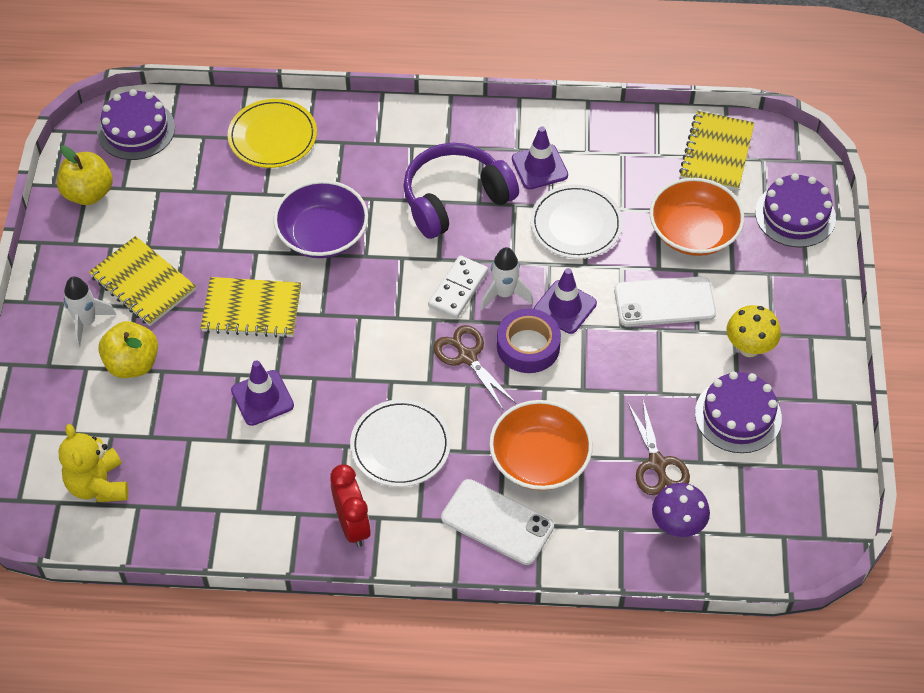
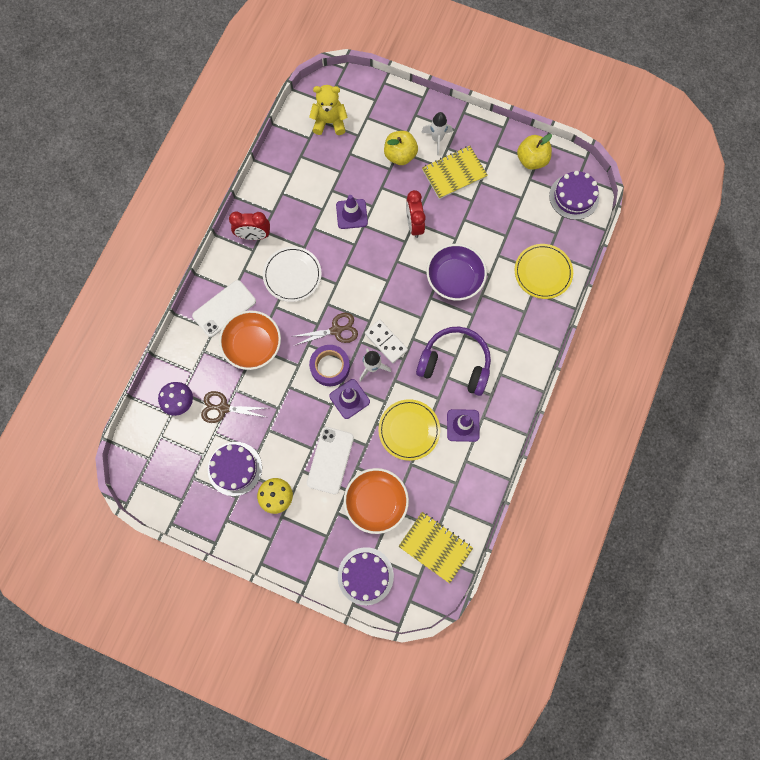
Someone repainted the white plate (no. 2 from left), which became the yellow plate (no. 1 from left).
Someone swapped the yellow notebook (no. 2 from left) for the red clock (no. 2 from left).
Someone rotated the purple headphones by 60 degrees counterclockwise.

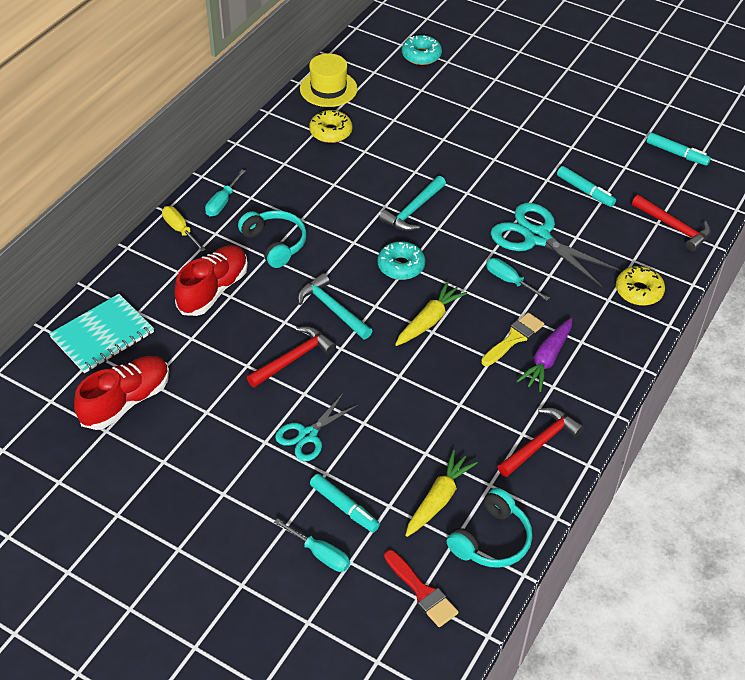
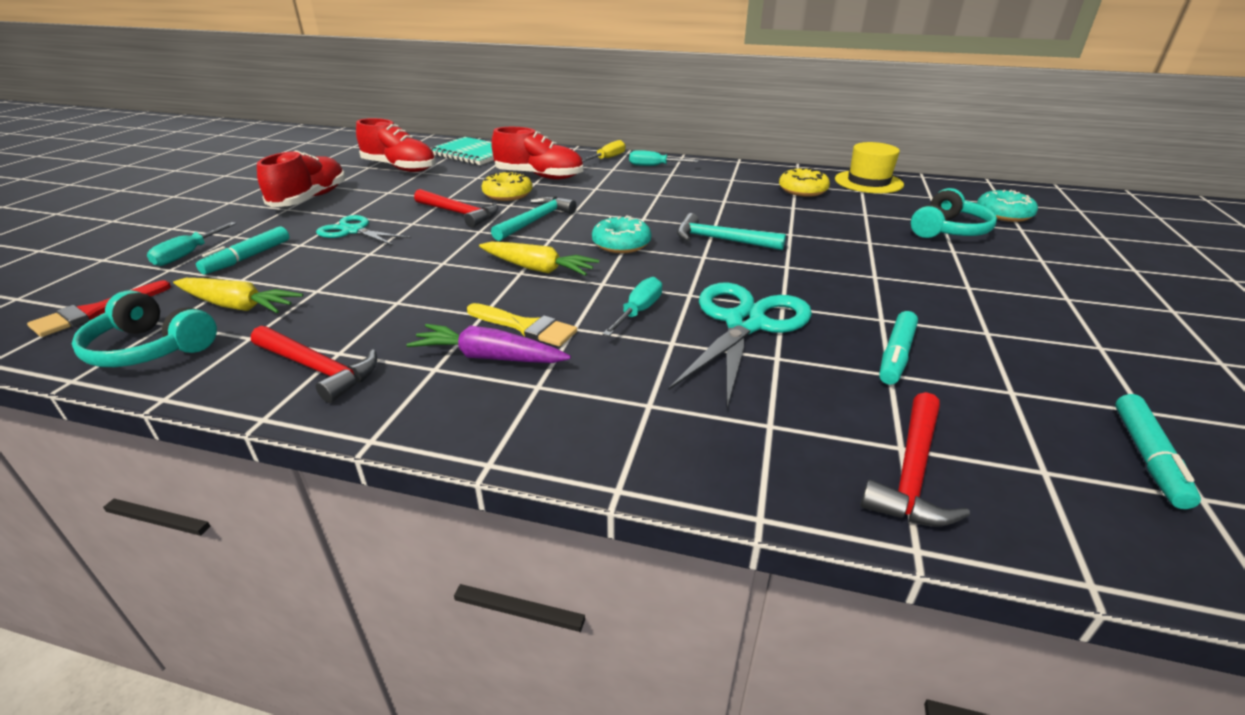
Someone put down the red shoe (no. 1 from left).
Someone carried the yellow donut (no. 2 from left in the first image).
Someone carried the turquoise headphones (no. 1 from left in the first image).

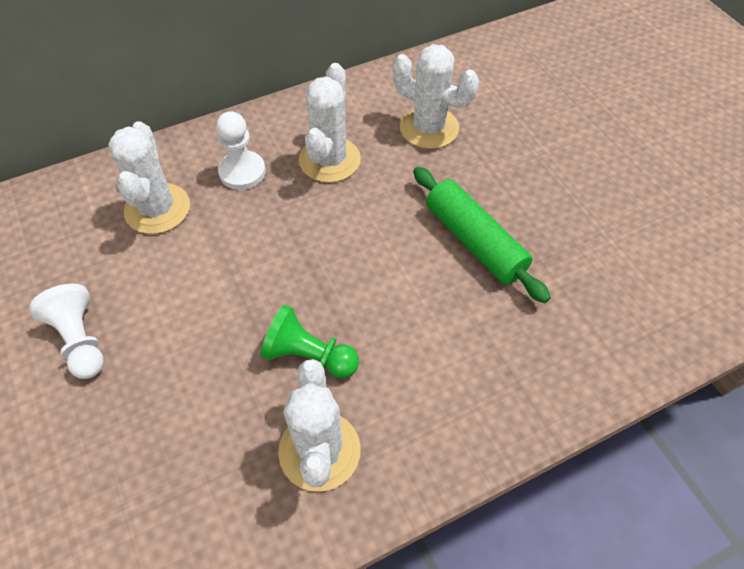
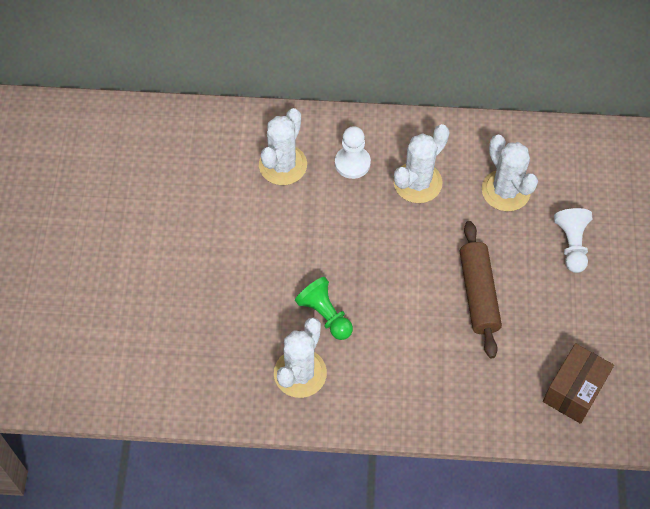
Someone repainted the green rolling pin, which became the brown rolling pin.
Someone put down the brown box.
Someone carried the white pawn (no. 1 from left in the first image).

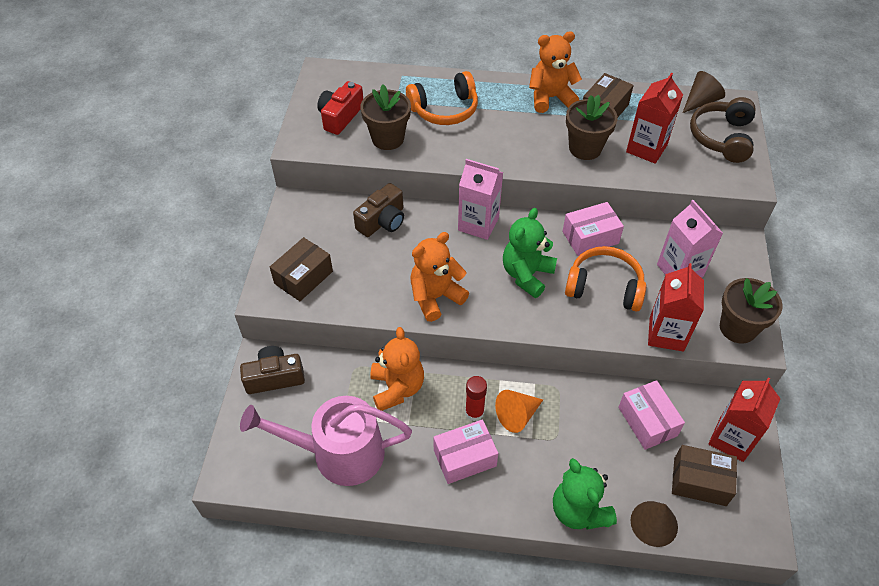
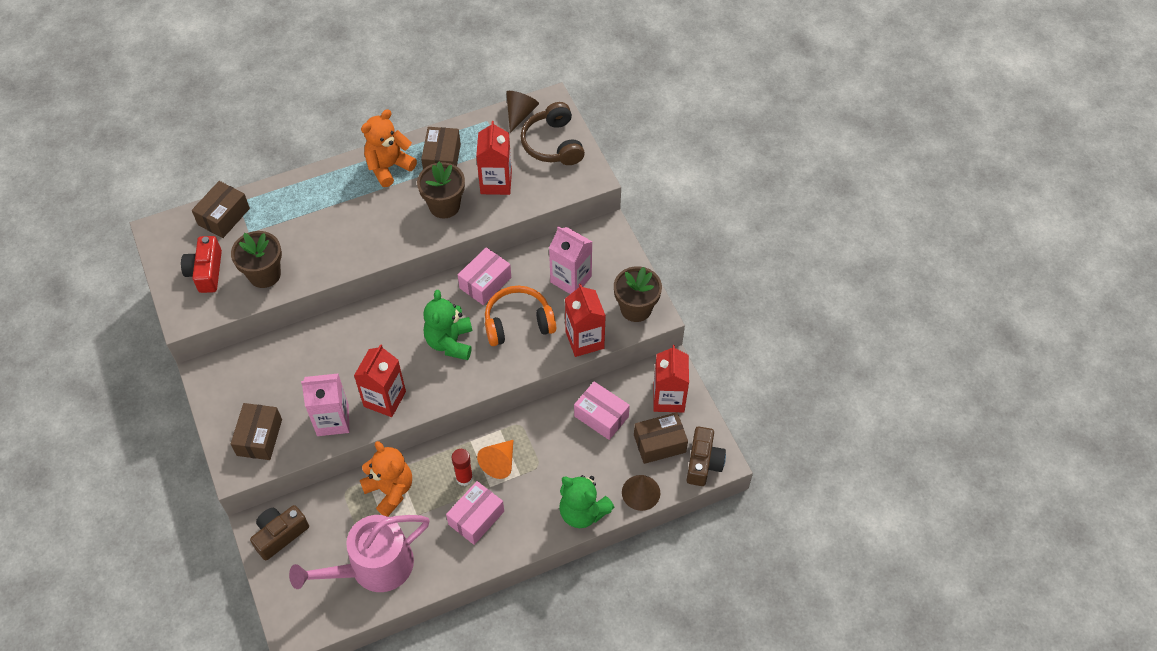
Someone put down the brown box (no. 1 from left).
Someone carried the pink carton (no. 1 from left).
Someone swapped the orange teddy bear (no. 2 from left) for the red carton (no. 1 from left).
Someone carried the brown camera (no. 2 from left).
Someone took away the orange headphones (no. 1 from left).

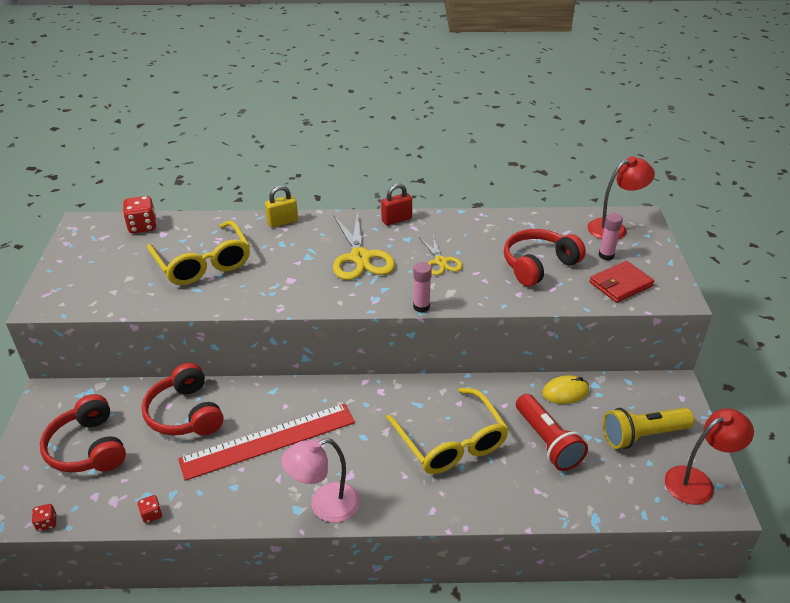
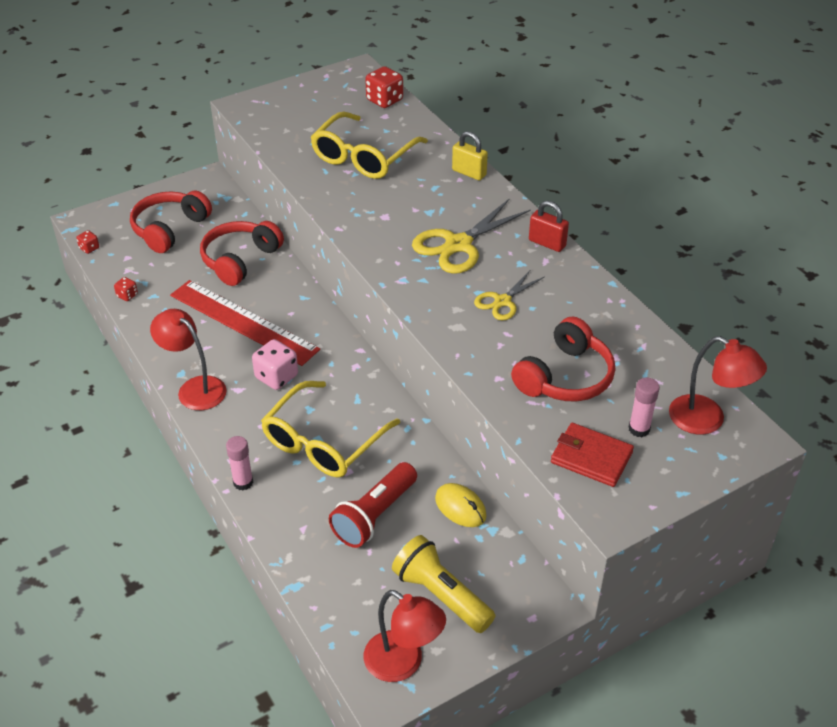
Someone repainted the pink lamp, which became the red lamp (no. 1 from left).
Someone carried the pink glue stick (no. 1 from left).
Someone put down the pink dice.
Someone rotated the red headphones (no. 3 from left) by 105 degrees clockwise.

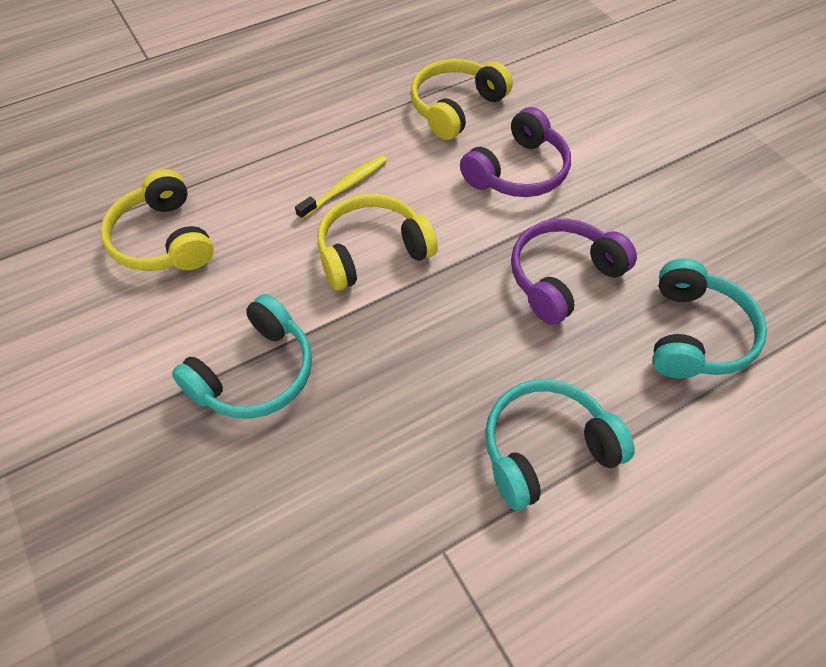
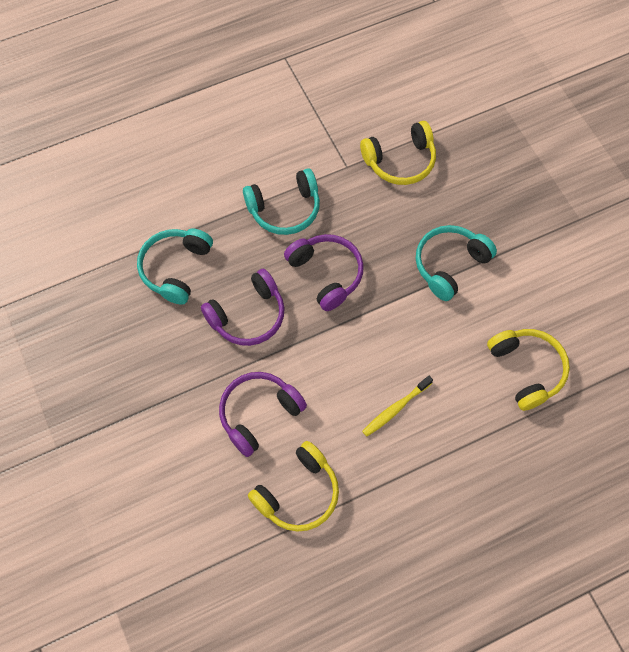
Someone put down the purple headphones (no. 3 from left).
Someone carried the yellow headphones (no. 2 from left).

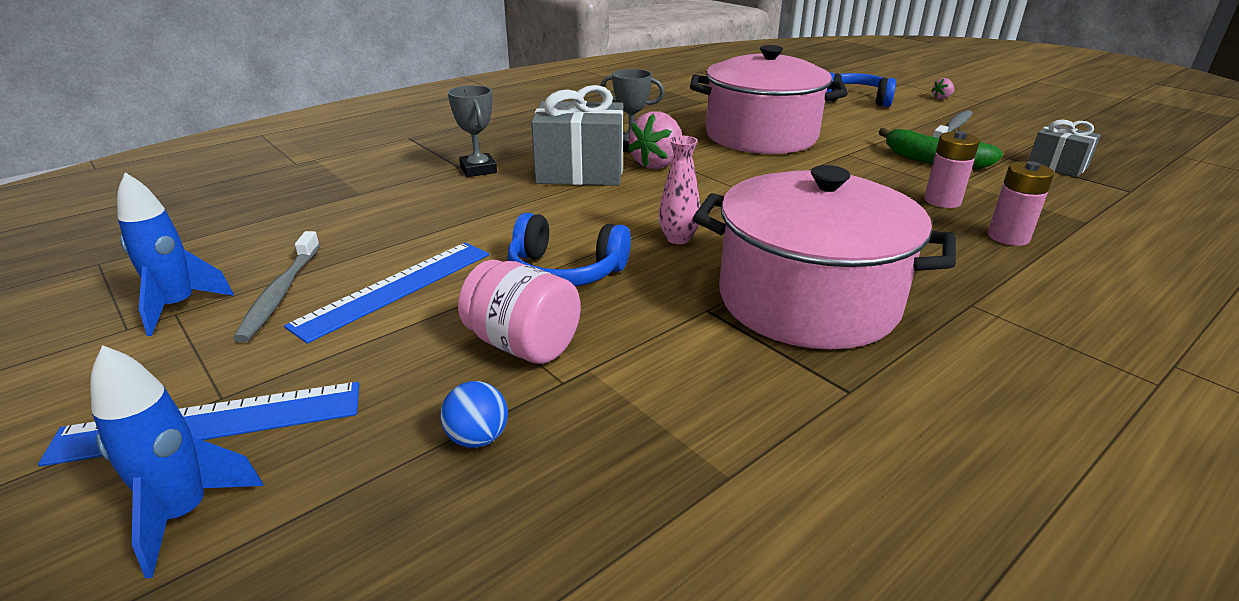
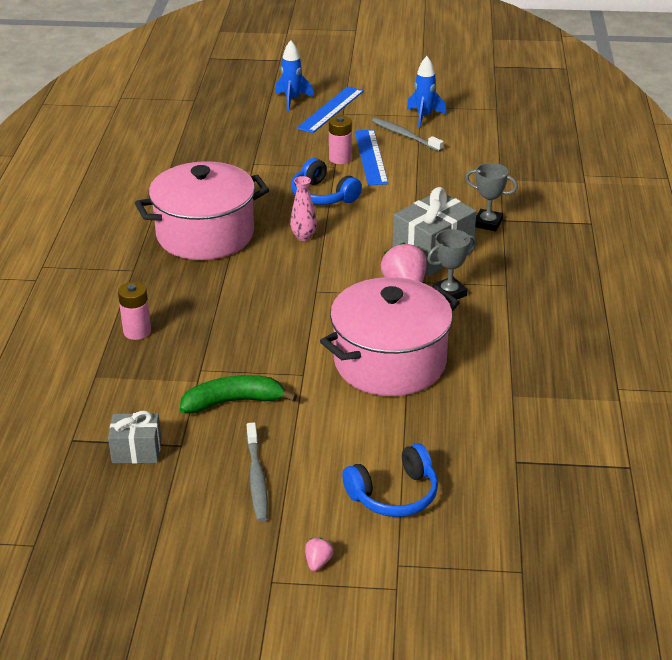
Someone rotated the blue headphones (no. 1 from left) by 105 degrees counterclockwise.
Someone carried the pink battery (no. 1 from left in the first image).
Someone took away the blue ball.
Someone took away the pink jar.

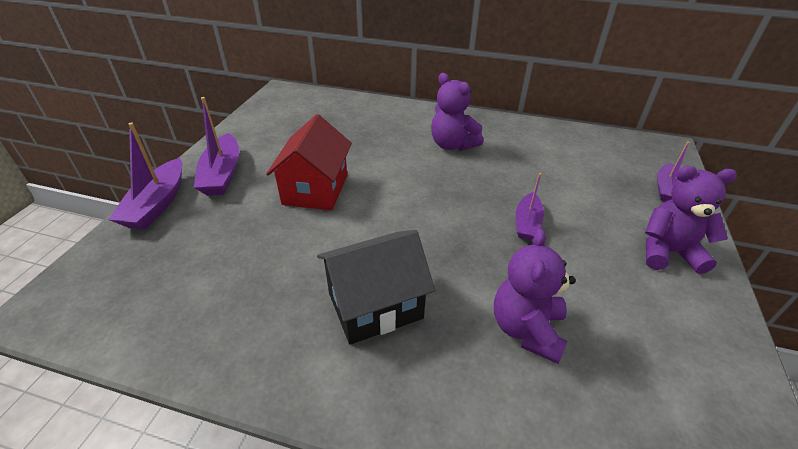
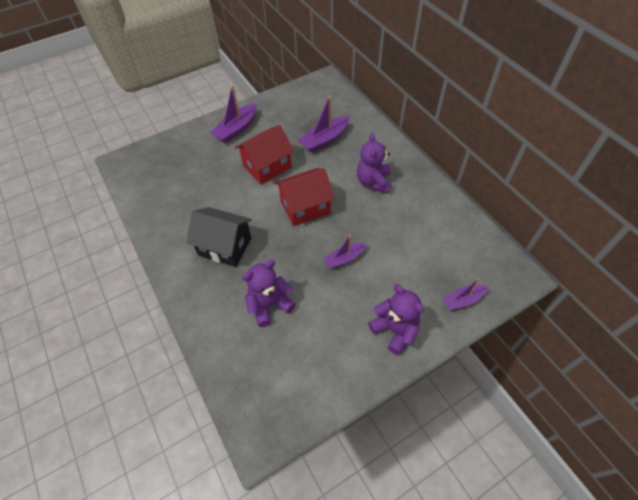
Someone put down the red house (no. 2 from left).
Someone carried the purple boat (no. 1 from left in the first image).

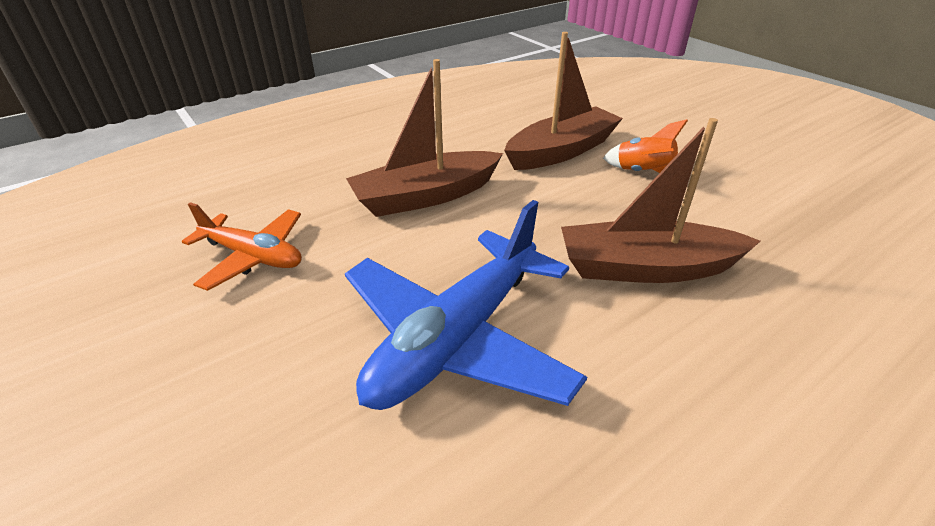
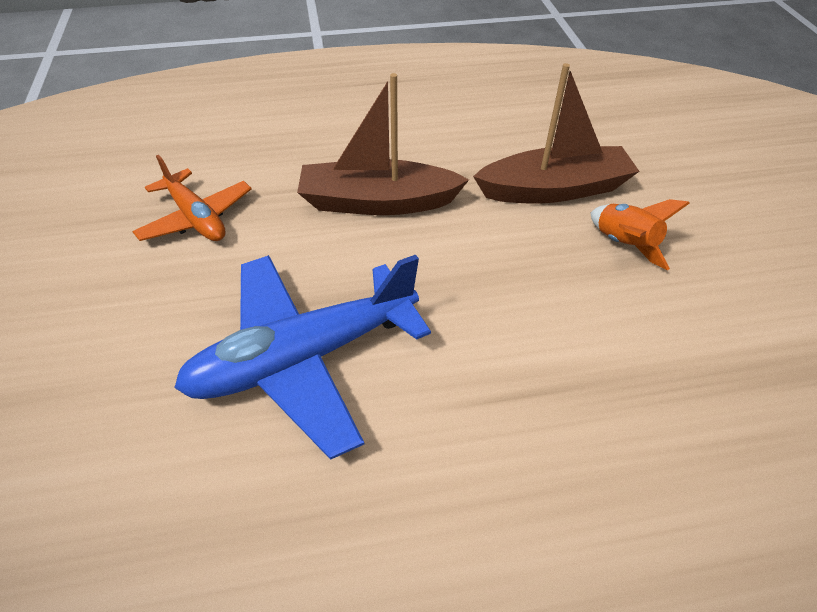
Someone took away the brown boat (no. 3 from left).

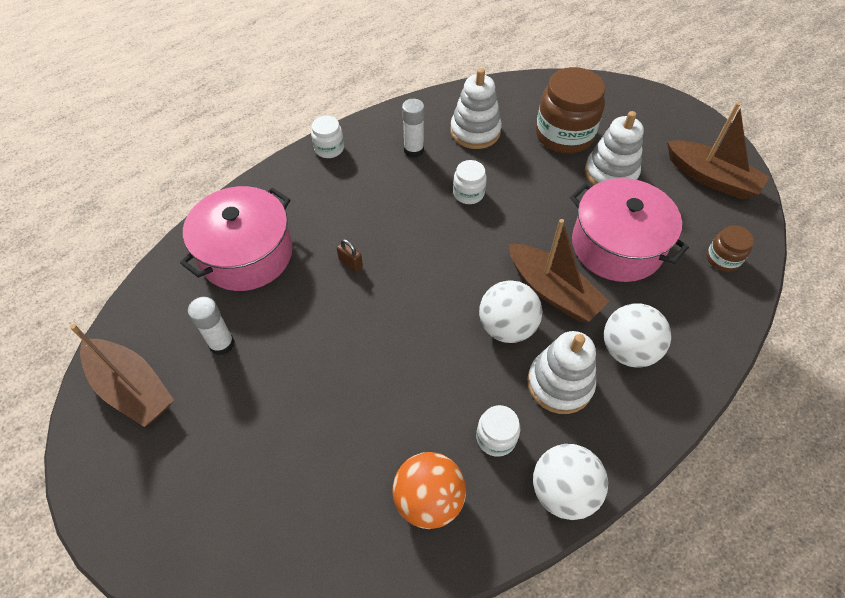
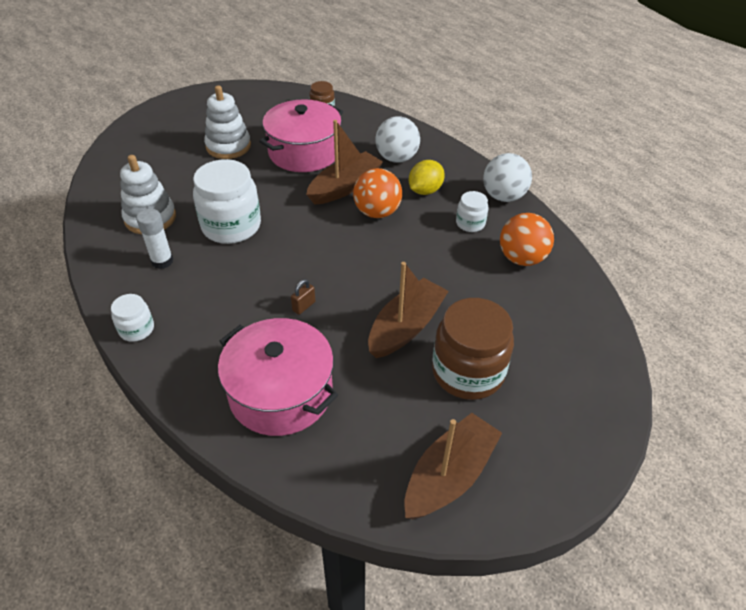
Someone scaled the white jar (no. 2 from left) by 1.99.
Someone repainted the white ball (no. 1 from left), which became the orange ball (no. 1 from left).
Someone carried the brown boat (no. 3 from left in the first image).
Someone swapped the white stacking toy (no. 2 from left) for the yellow lemon.
Someone carried the brown jar (no. 1 from left in the first image).
Someone took away the white glue stick (no. 1 from left).

